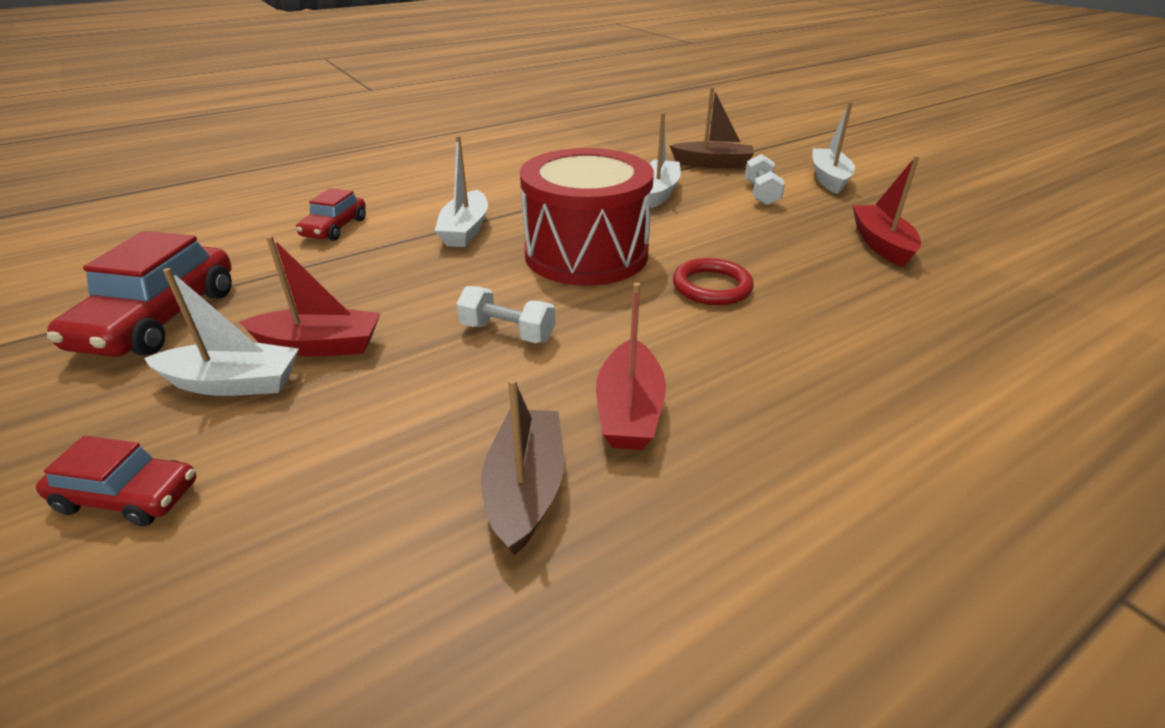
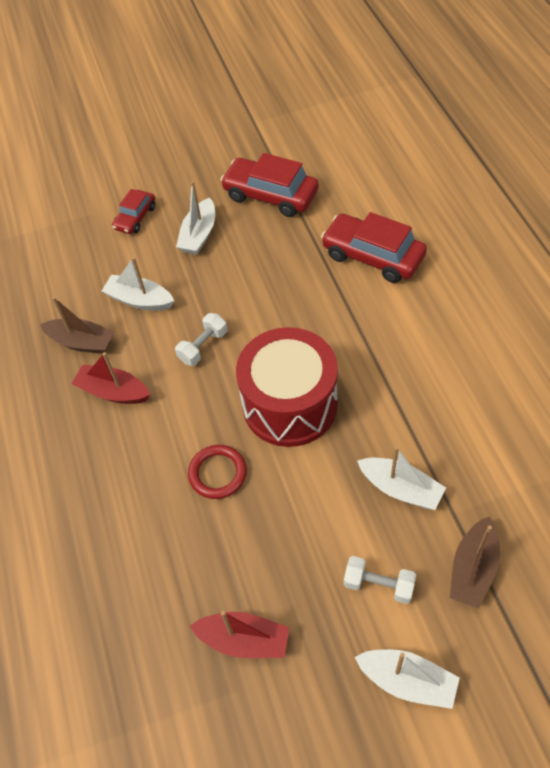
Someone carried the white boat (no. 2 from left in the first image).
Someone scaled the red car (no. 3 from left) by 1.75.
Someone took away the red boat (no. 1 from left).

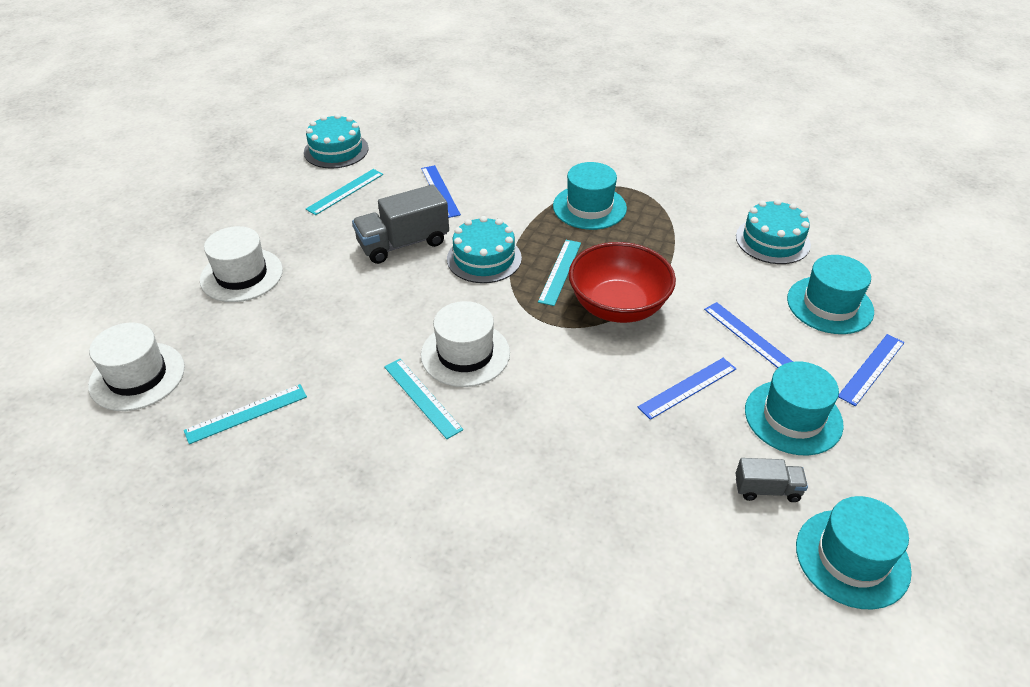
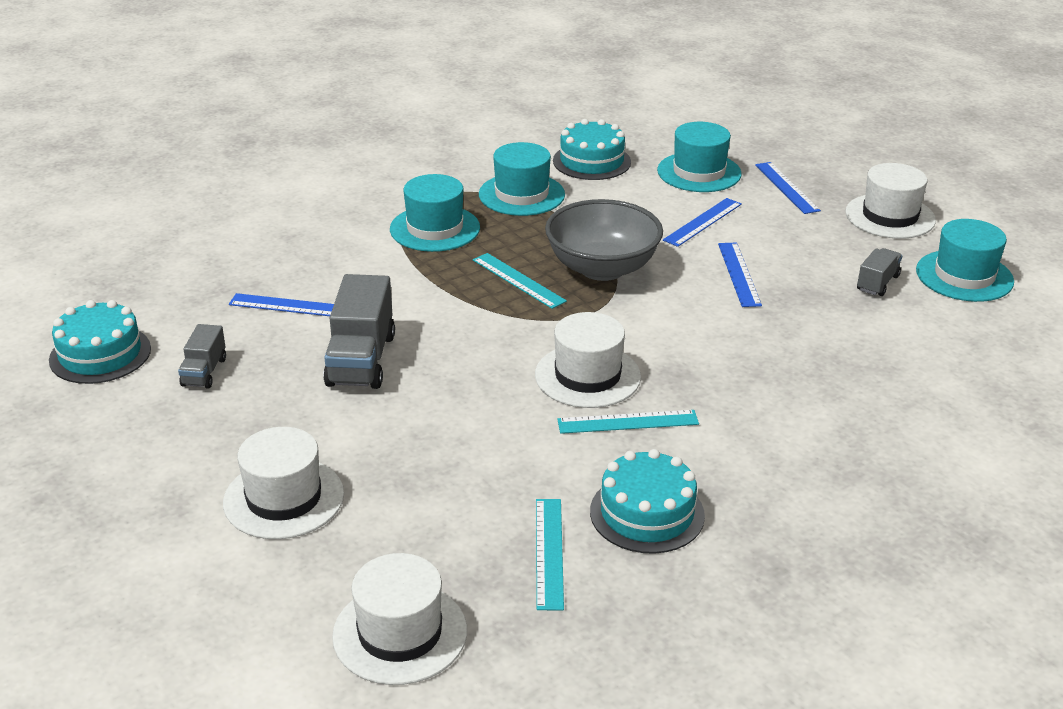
Someone swapped the turquoise ruler (no. 2 from left) for the grey truck (no. 1 from left).
Someone carried the turquoise hat (no. 2 from left).
Someone repainted the red bowl, which became the grey bowl.
Someone carried the turquoise cake (no. 2 from left in the first image).
Someone rotated the blue ruler (no. 3 from left in the first image) by 45 degrees counterclockwise.
Someone put down the white hat (no. 4 from left).

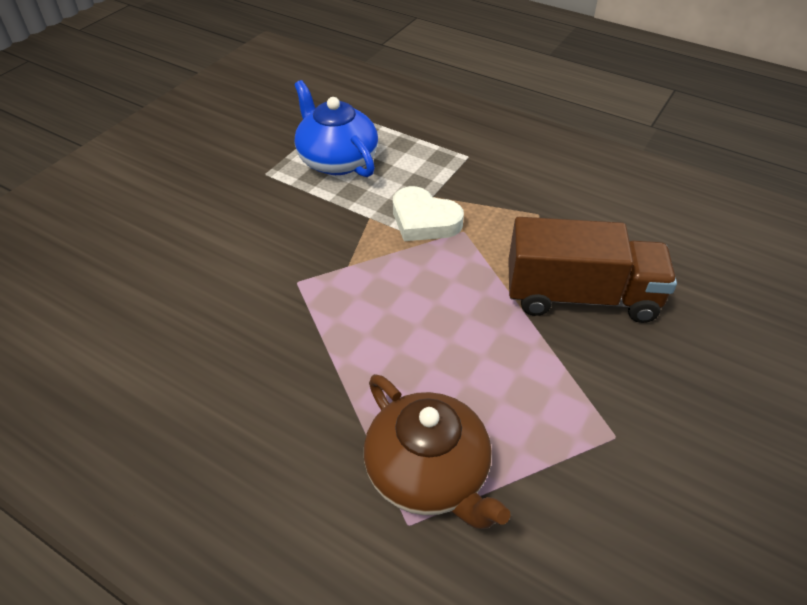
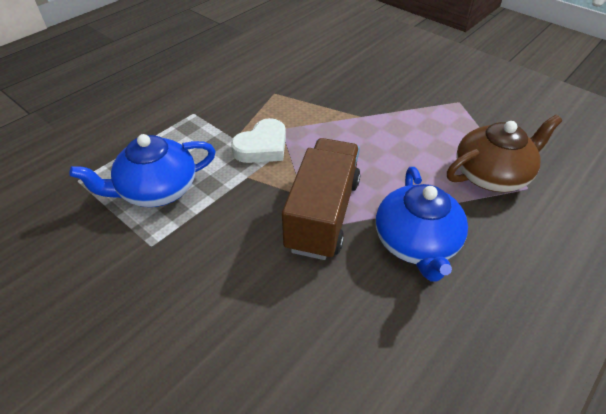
Someone carried the brown truck.
Someone put down the blue teapot (no. 2 from left).

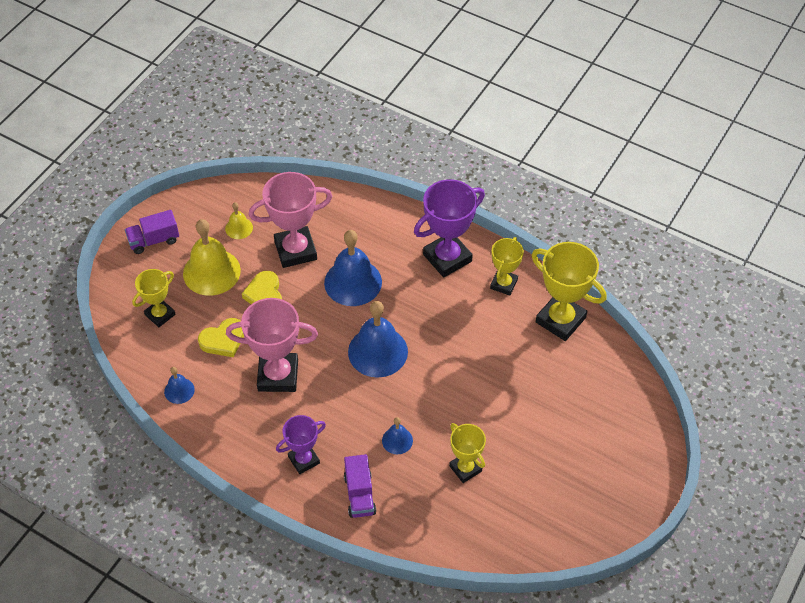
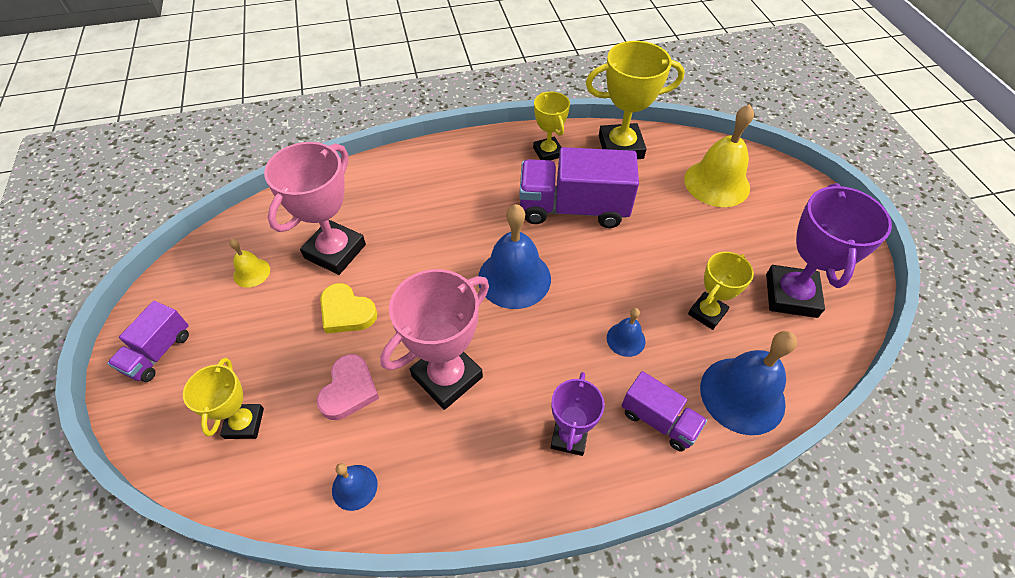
Someone repainted the yellow heart (no. 1 from left), which became the pink heart.
Someone put down the purple truck (no. 2 from left).
Someone carried the yellow bell (no. 1 from left in the first image).
Someone rotated the yellow trophy (no. 2 from left in the first image) by 60 degrees counterclockwise.
Someone carried the blue bell (no. 2 from left in the first image).
Someone carried the purple trophy (no. 2 from left).

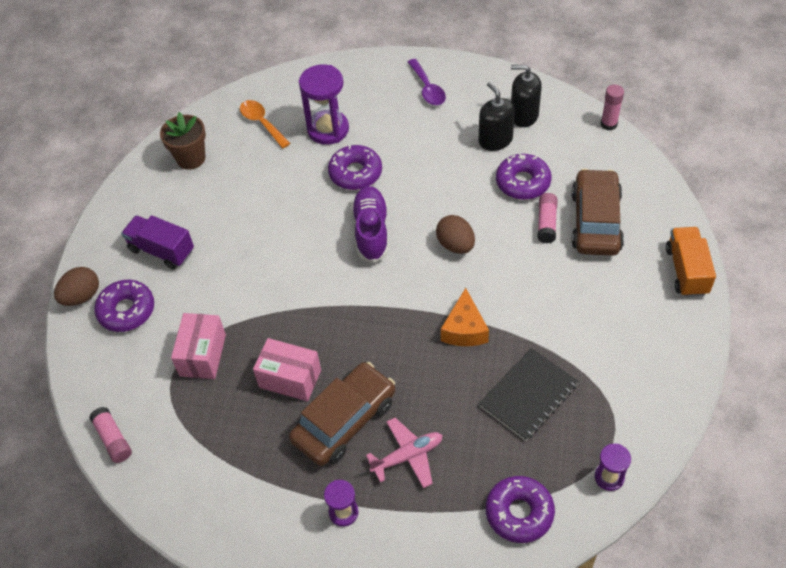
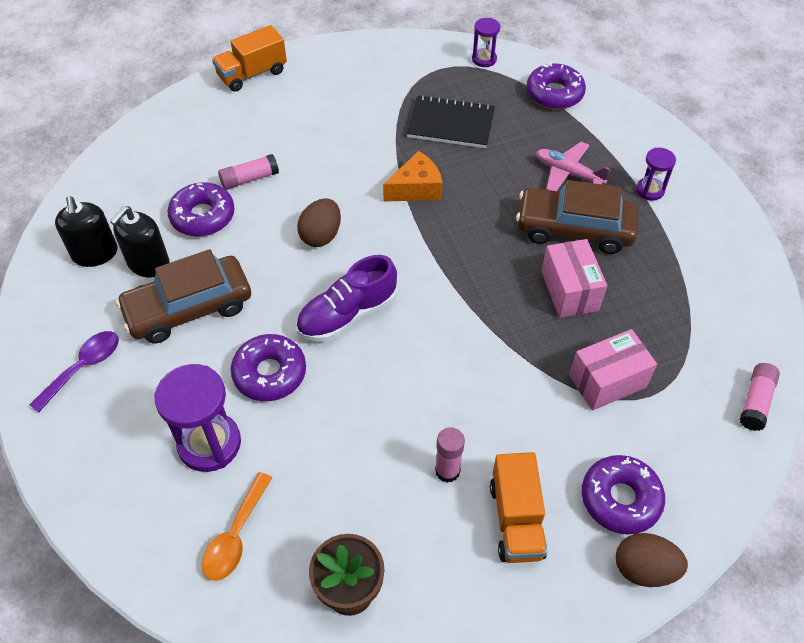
Someone carried the brown car (no. 2 from left in the first image).
Someone carried the pink glue stick (no. 3 from left in the first image).
Someone repainted the purple truck, which became the orange truck (no. 2 from left).

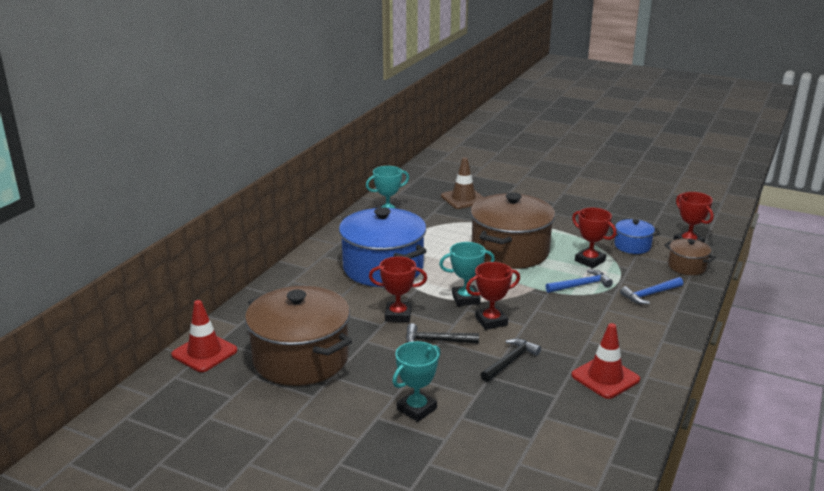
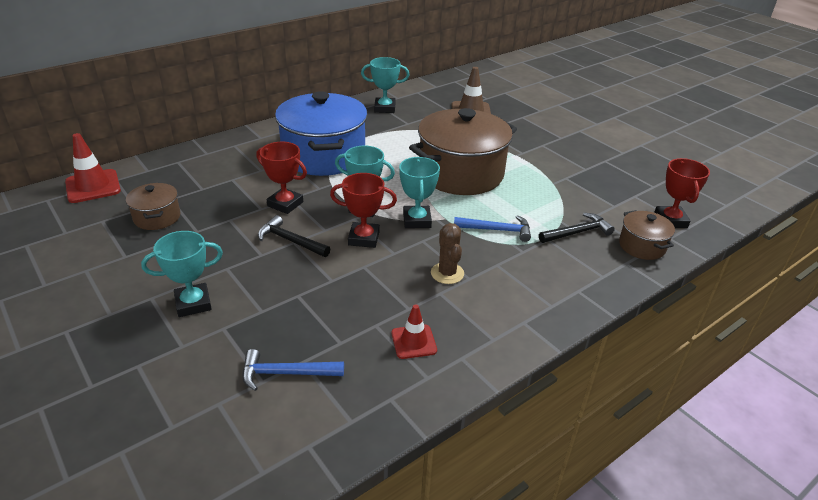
Someone scaled the brown pot (no. 1 from left) by 0.47.
Someone carried the blue hammer (no. 2 from left in the first image).
Someone scaled the red traffic cone (no. 2 from left) by 0.64.
Someone put down the turquoise trophy (no. 4 from left).
Someone put down the brown cactus.
Someone carried the black hammer (no. 2 from left).
Someone took away the red trophy (no. 3 from left).
Someone took away the blue pot (no. 2 from left).

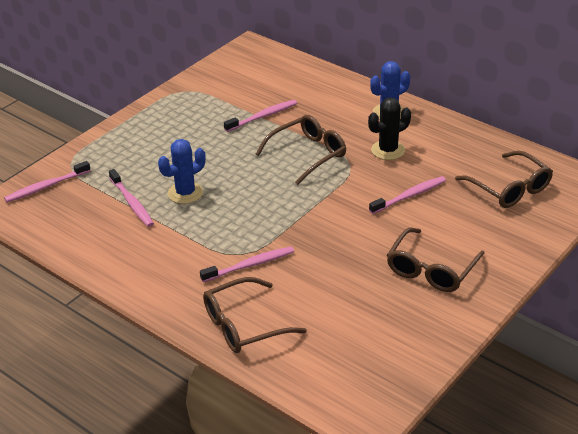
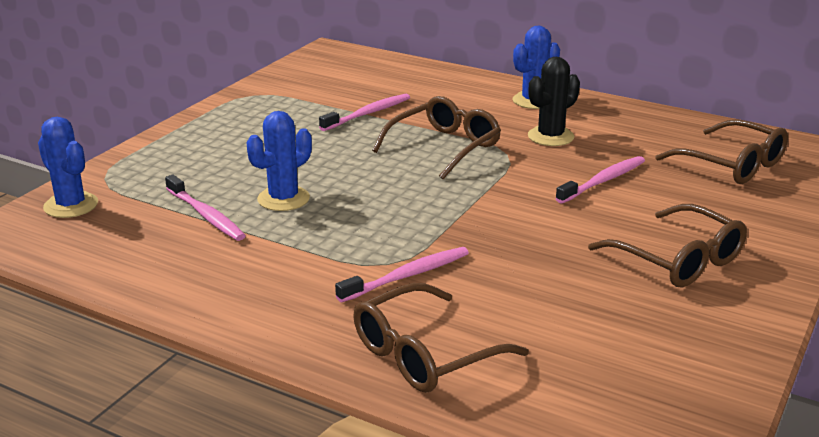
Someone swapped the pink toothbrush (no. 1 from left) for the blue cactus (no. 1 from left).
Someone rotated the brown glasses (no. 3 from left) by 60 degrees counterclockwise.

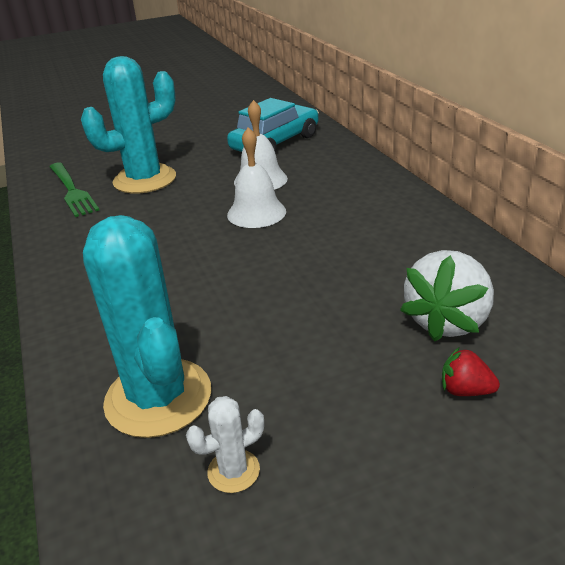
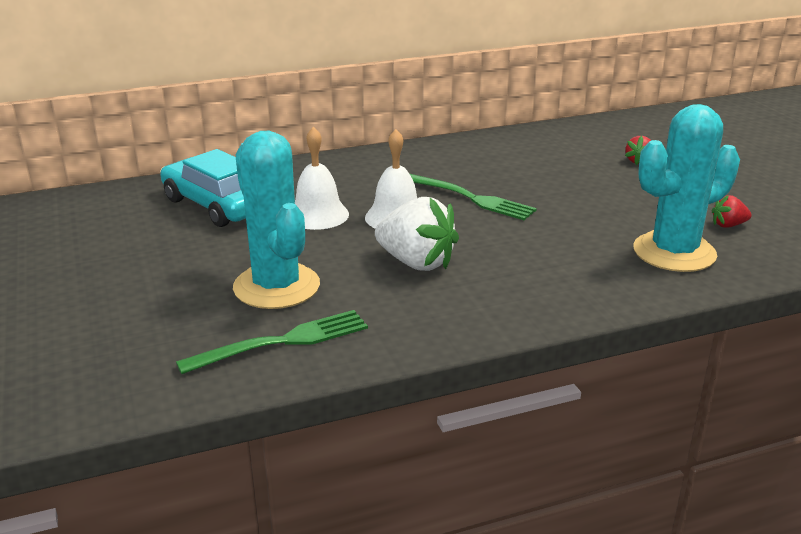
Someone carried the white strawberry.
Someone put down the green fork (no. 2 from left).
Someone swapped the white cactus for the red strawberry (no. 2 from left).

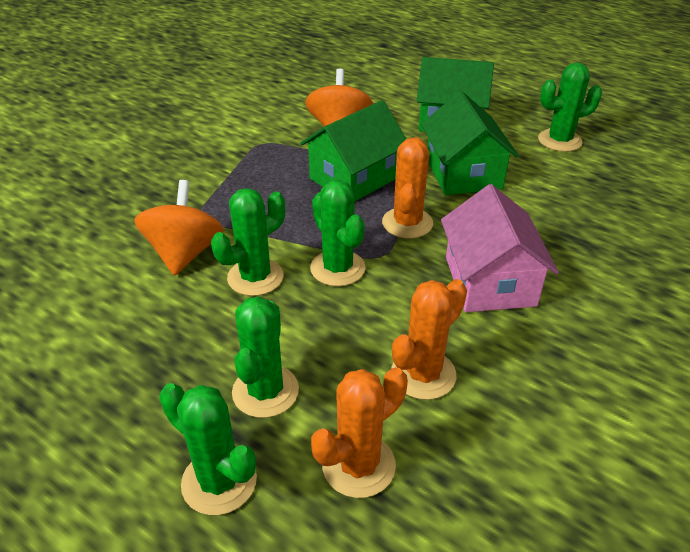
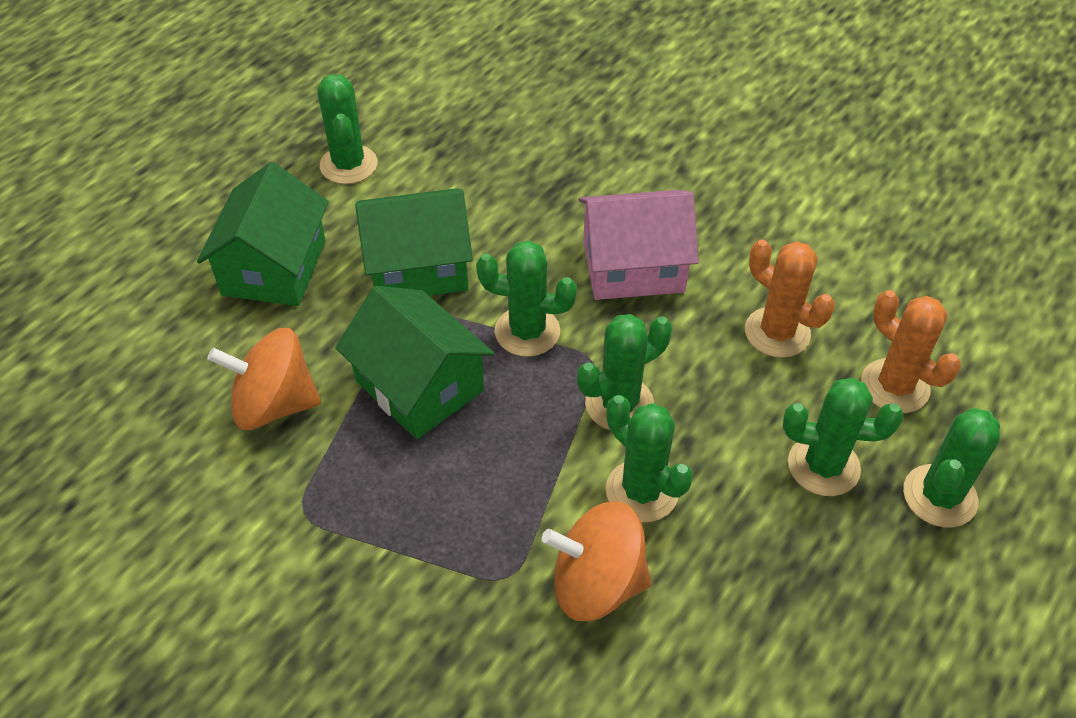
Someone repainted the orange cactus (no. 2 from left), which became the green cactus (no. 2 from left).

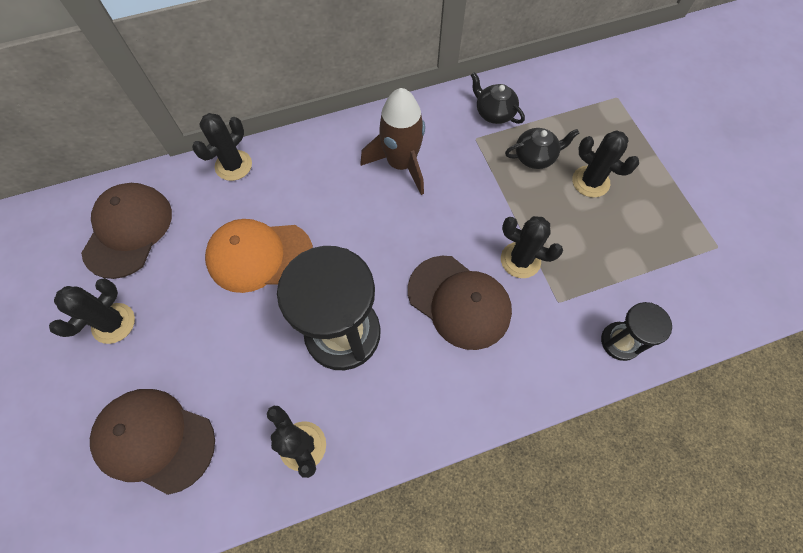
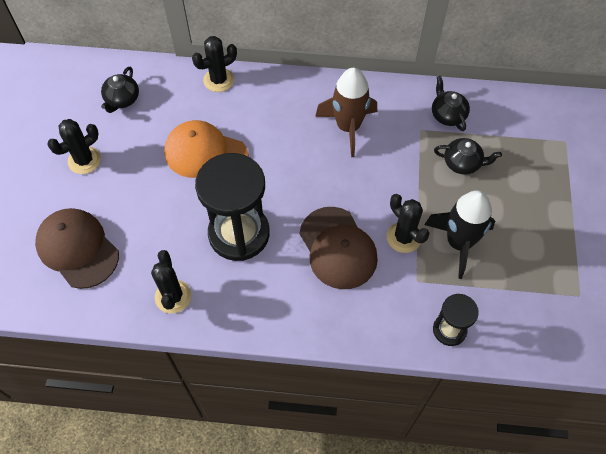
Someone swapped the brown cap (no. 1 from left) for the black teapot (no. 1 from left).
Someone put down the black rocket.
Someone took away the black cactus (no. 5 from left).

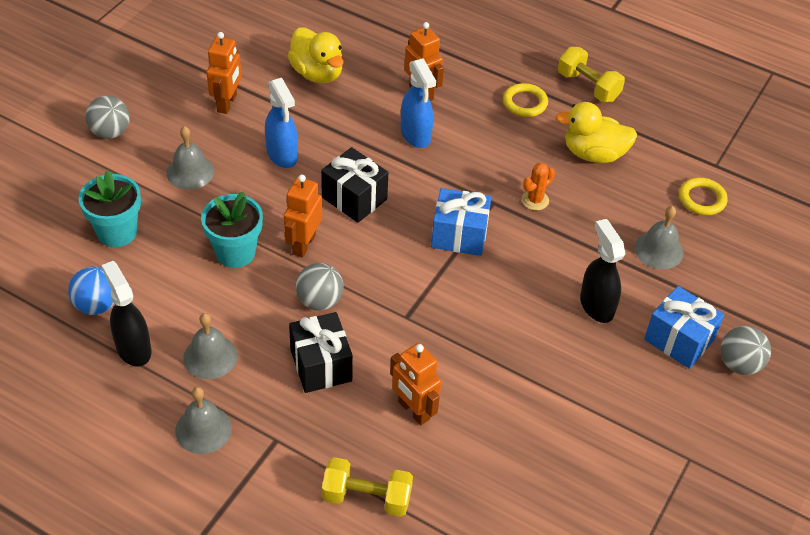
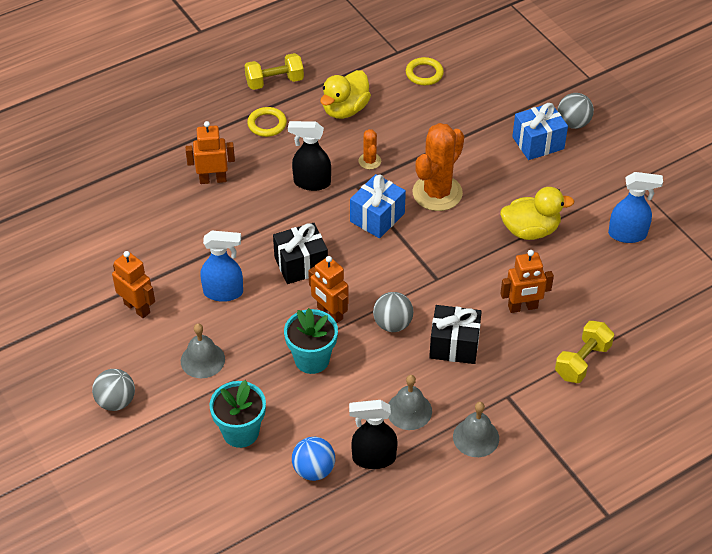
Someone carried the black spray bottle (no. 2 from left in the first image).
Someone put down the orange cactus (no. 2 from left).
Someone carried the yellow duck (no. 1 from left in the first image).
Someone carried the blue spray bottle (no. 2 from left).
Someone took away the grey bell (no. 4 from left).

